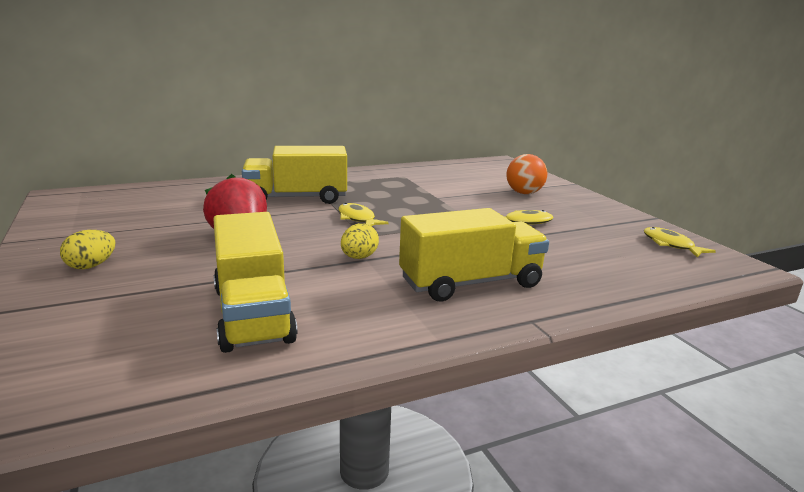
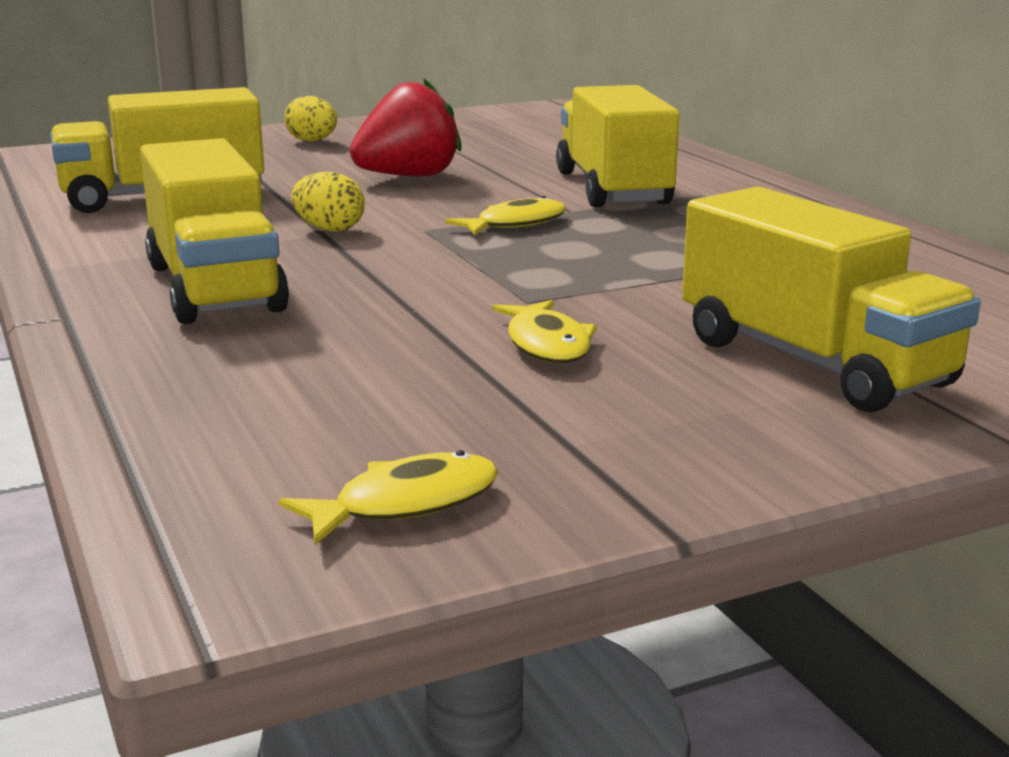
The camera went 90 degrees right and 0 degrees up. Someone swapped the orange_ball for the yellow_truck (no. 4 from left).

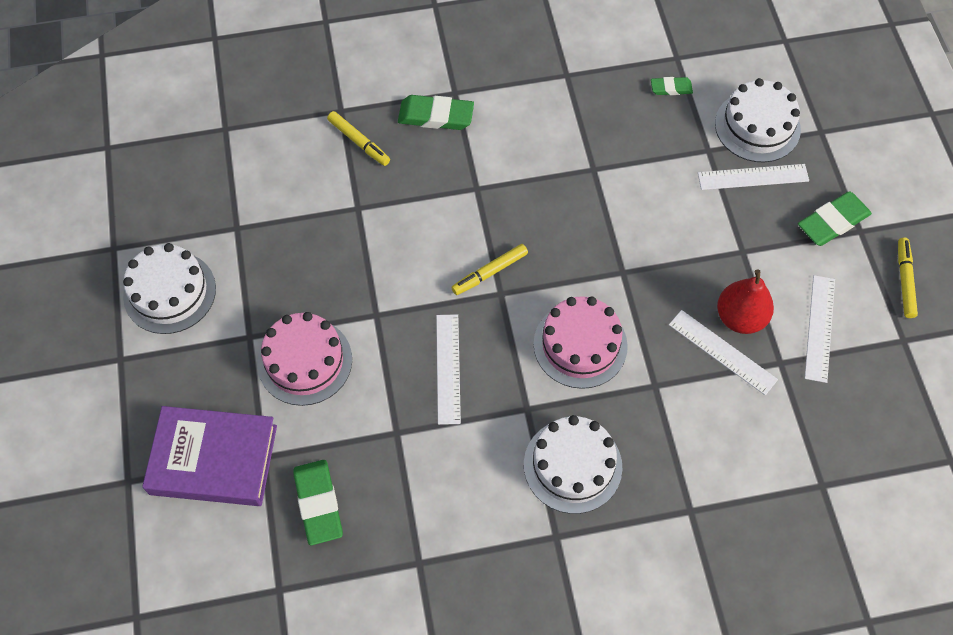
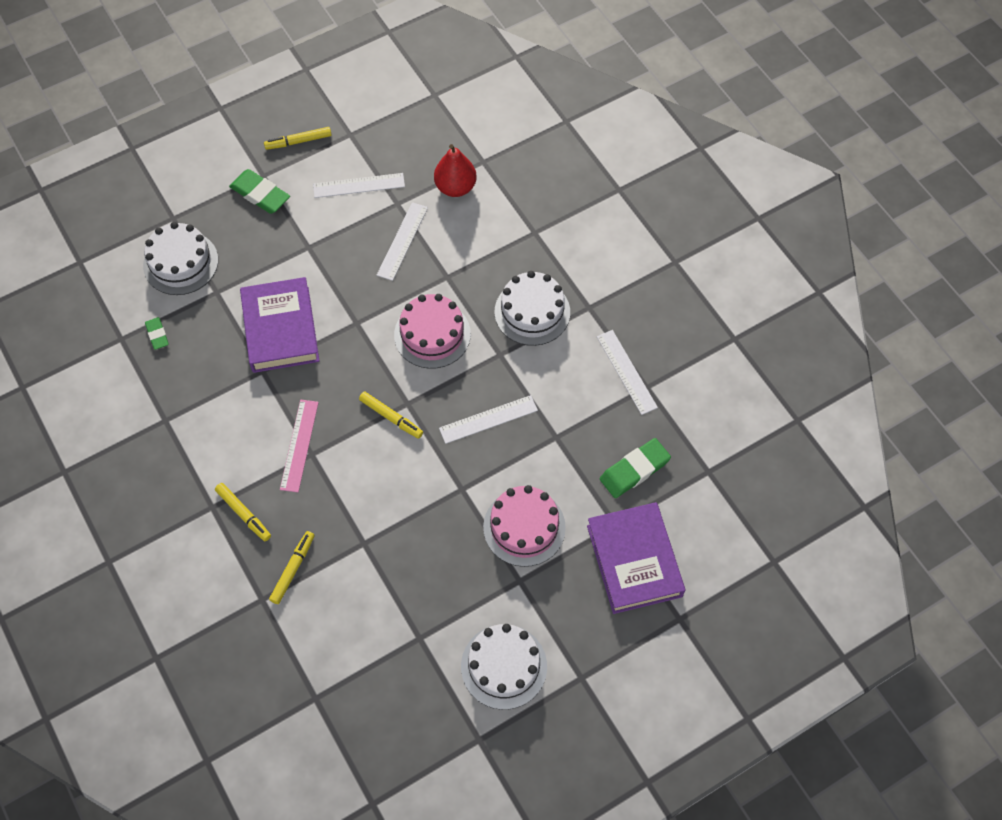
The camera went 110 degrees left and 0 degrees up. Someone swapped the green_eraser (no. 2 from left) for the yellow_marker (no. 1 from left). Someone carried the white_ruler (no. 3 from left in the first image). Someone carried the red_pear. Someone put down the purple_book (no. 1 from left). Someone put down the pink_ruler.

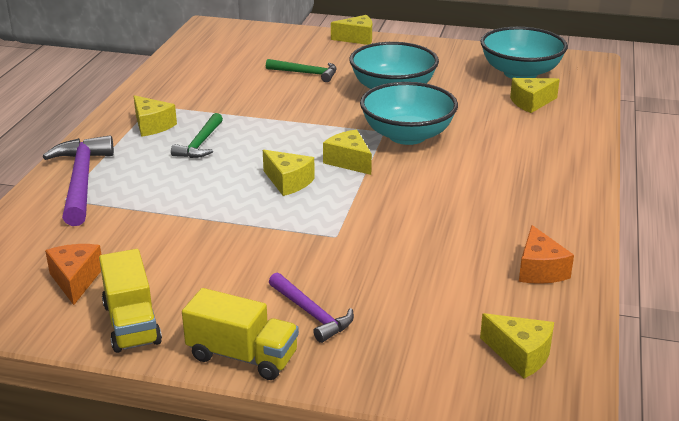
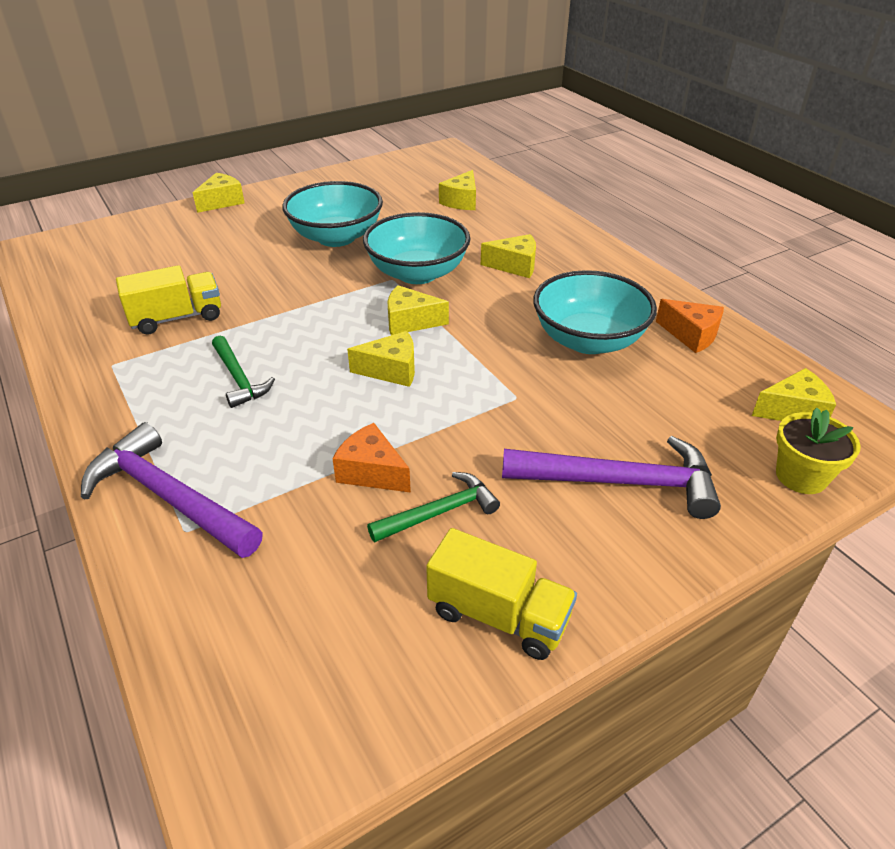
The camera went 45 degrees left and 10 degrees up. Someone carried the turquoise_bowl (no. 3 from left). Someone carried the green_hammer (no. 2 from left). Someone carried the yellow_cheese (no. 1 from left in the first image). Someone carried the orange_cheese (no. 1 from left). Someone scaled the purple_hammer (no. 2 from left) by 1.67. Someone carried the yellow_truck (no. 2 from left in the first image). Someone put down the yellow_flower_pot.

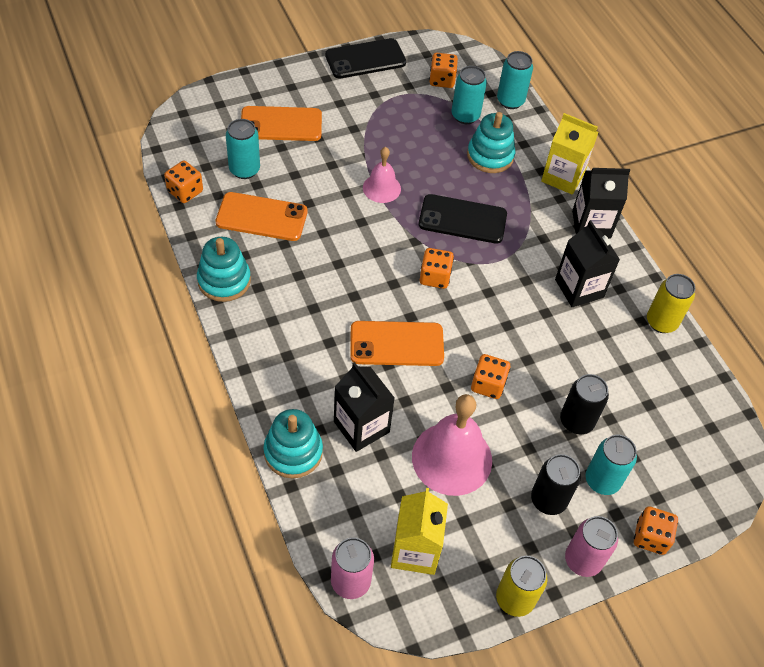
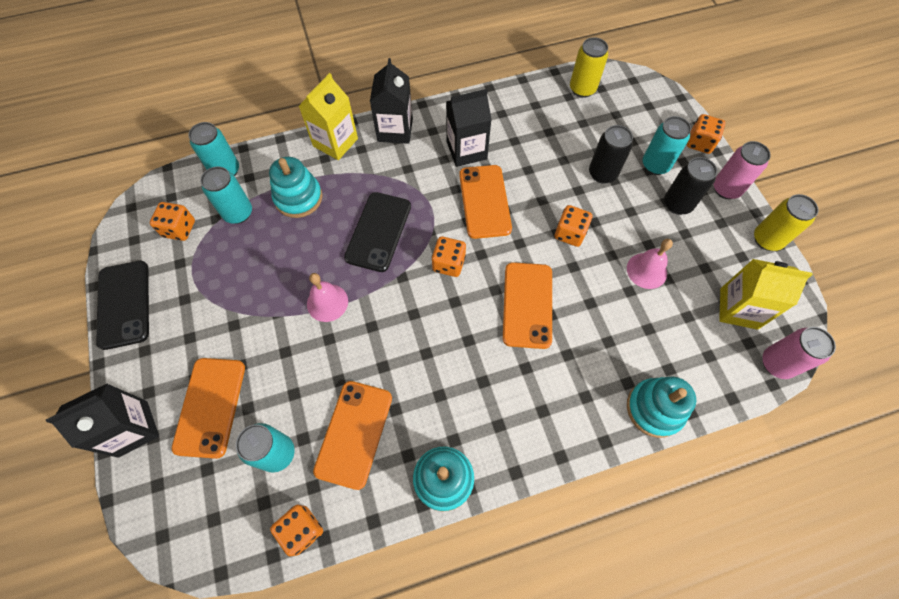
The camera went 80 degrees left and 10 degrees up. Someone carried the yellow_can (no. 2 from left in the first image). Someone carried the black_carton (no. 1 from left). Someone scaled the pink_bell (no. 2 from left) by 0.57. Someone put down the orange_phone (no. 3 from left).

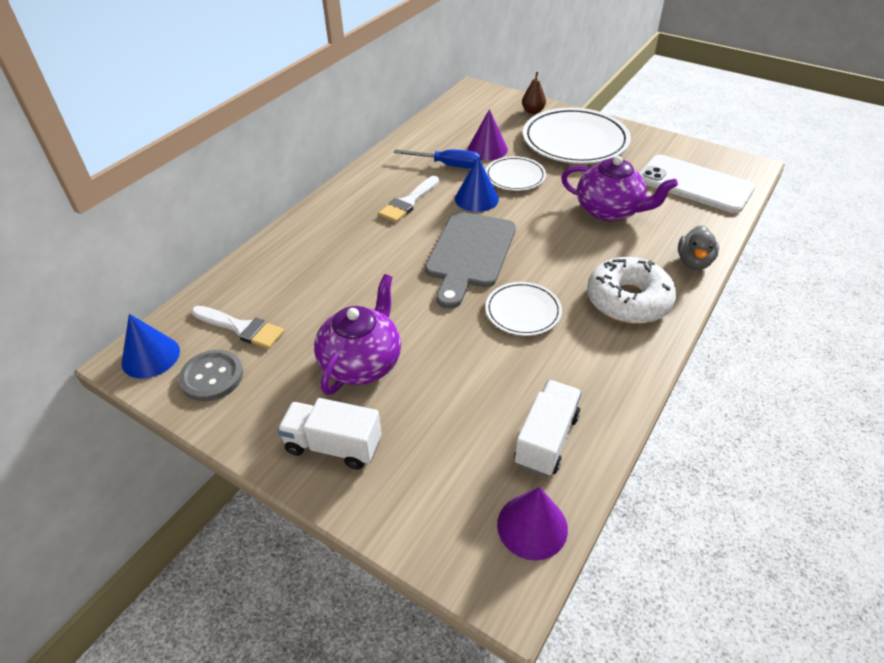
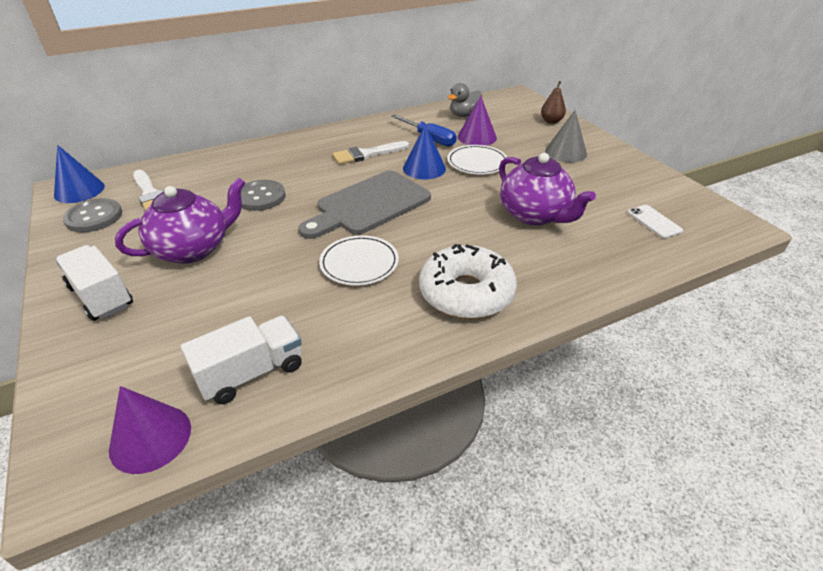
The camera went 30 degrees right and 5 degrees down. Someone swapped the white_plate (no. 3 from left) for the grey_cone. Someone scaled the white_phone by 0.43. Someone carried the grey_duck. Someone put down the grey_button (no. 2 from left).

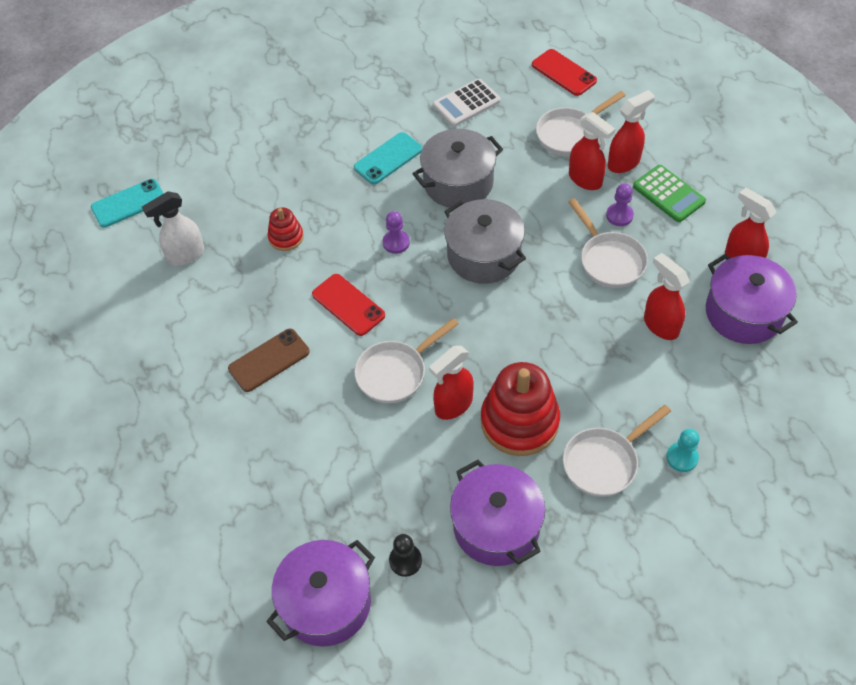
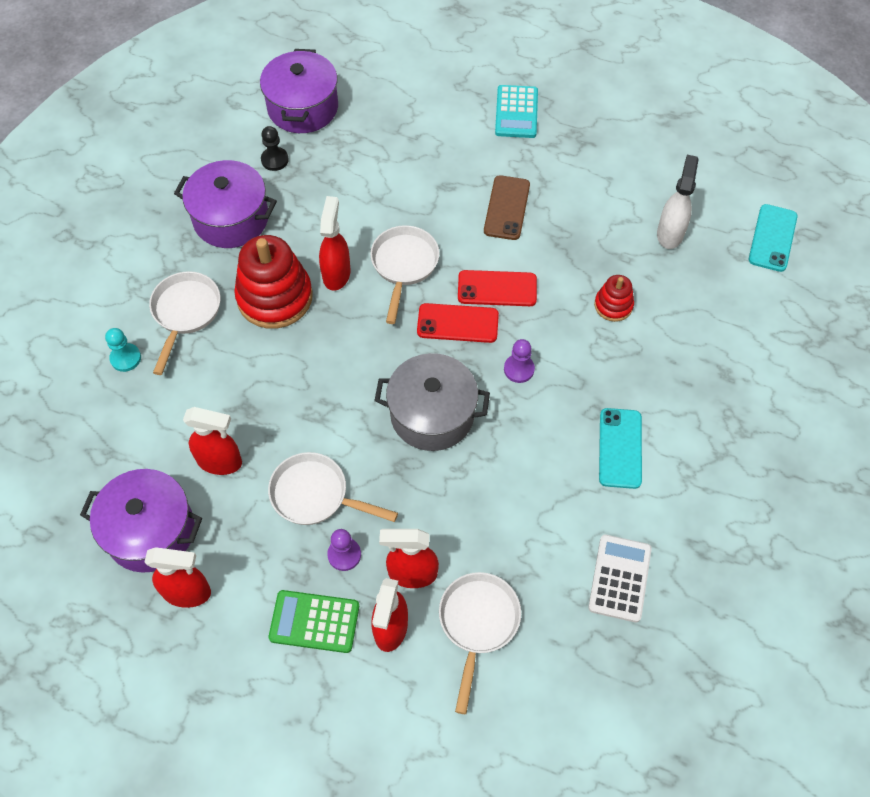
The camera went 135 degrees right and 5 degrees up. Someone carried the red_phone (no. 2 from left in the first image). Someone took away the grey_pot (no. 1 from left). Someone put down the turquoise_calculator.

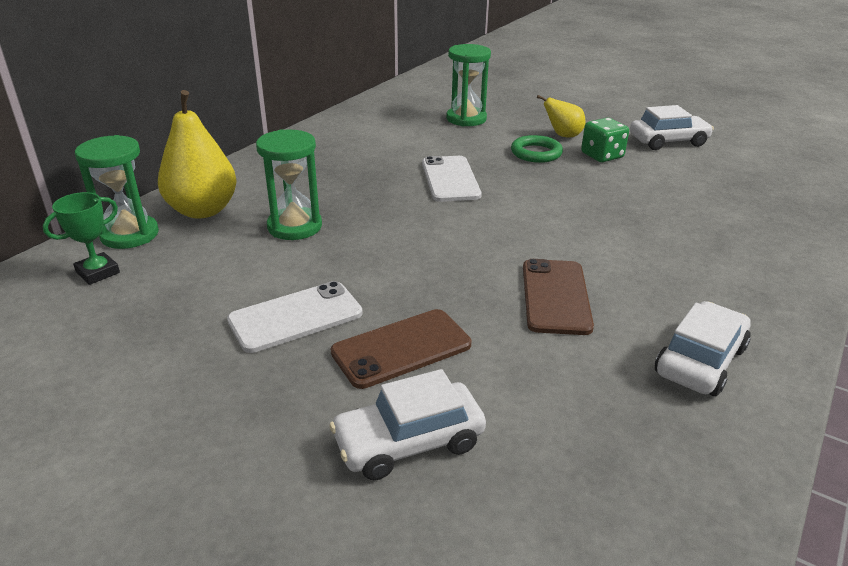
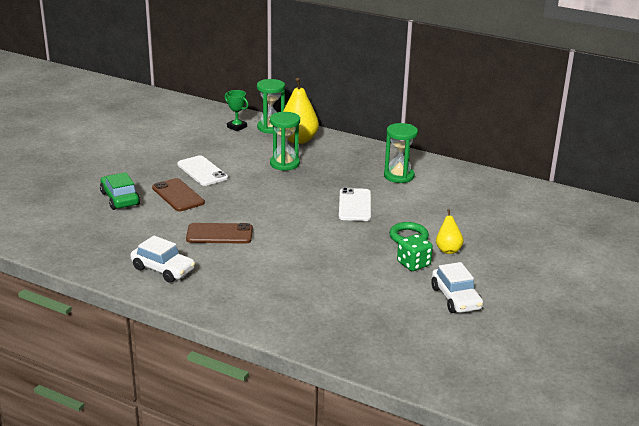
The camera went 85 degrees right and 5 degrees down. Someone carried the green_hourglass (no. 3 from left). Someone rotated the white_phone (no. 2 from left) by 75 degrees counterclockwise. Someone repainted the white_car (no. 1 from left), which became the green_car.

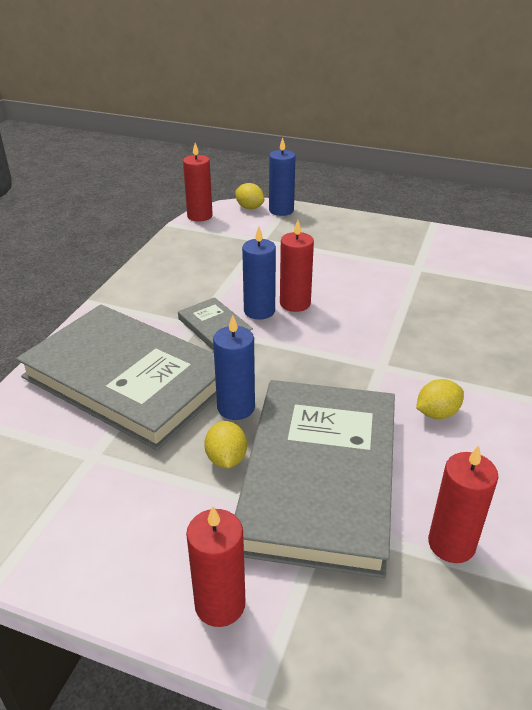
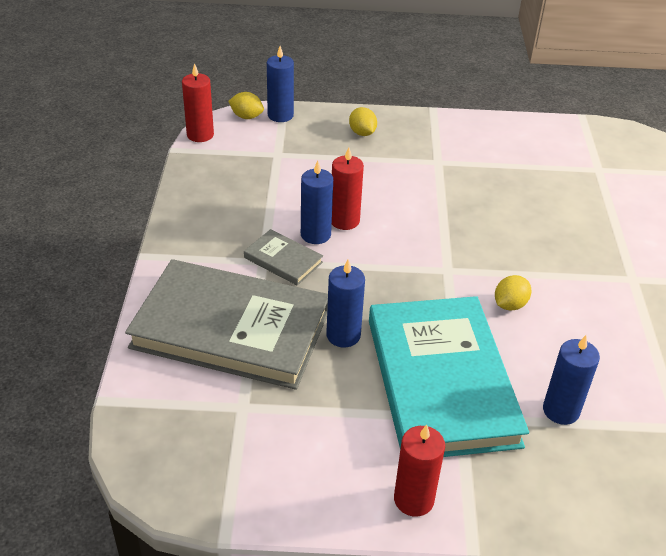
The camera went 20 degrees left and 5 degrees up. Someone repainted the grey_book (no. 3 from left), which became the turquoise_book. Someone carried the yellow_lemon (no. 1 from left in the first image). Someone repainted the red_candle (no. 4 from left), which became the blue_candle (no. 4 from left).

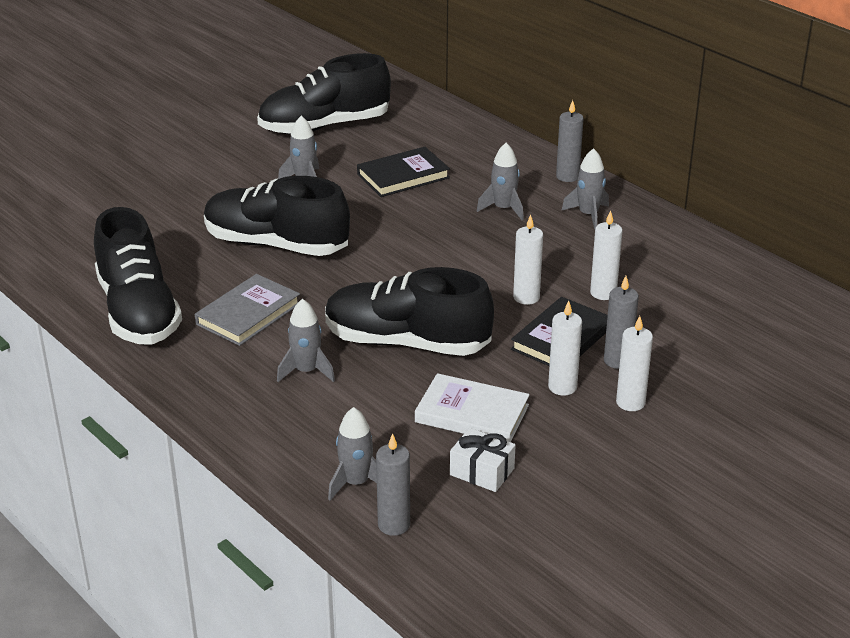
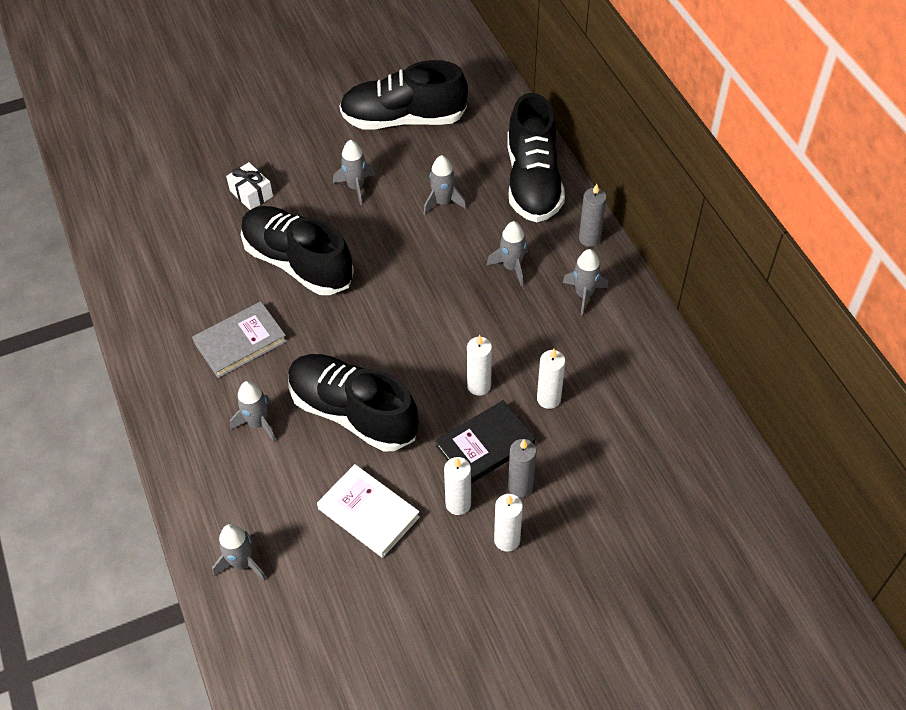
The camera went 20 degrees right and 20 degrees up. Someone swapped the black_book (no. 1 from left) for the grey_rocket (no. 4 from left). Someone carried the black_shoe (no. 1 from left in the first image). Someone carried the white_gift. Someone took away the grey_candle (no. 1 from left).

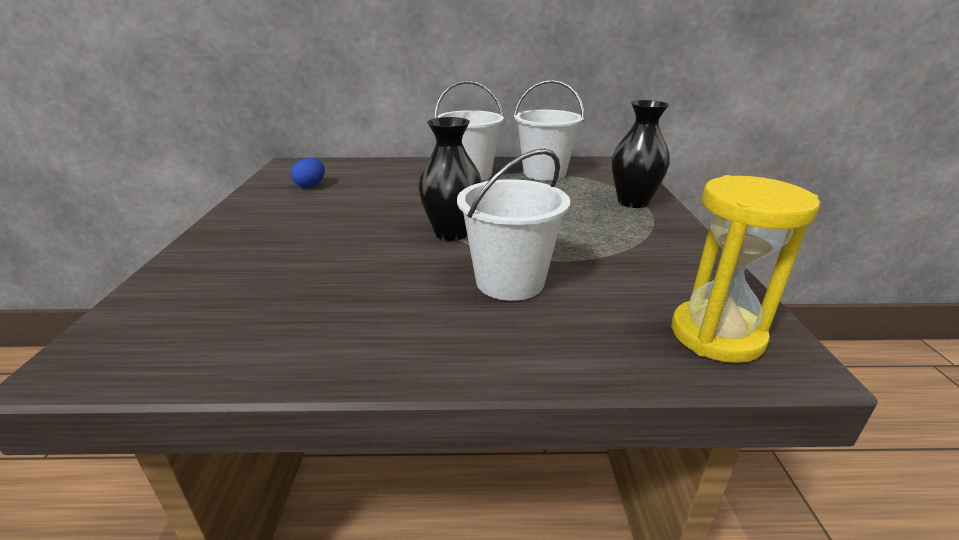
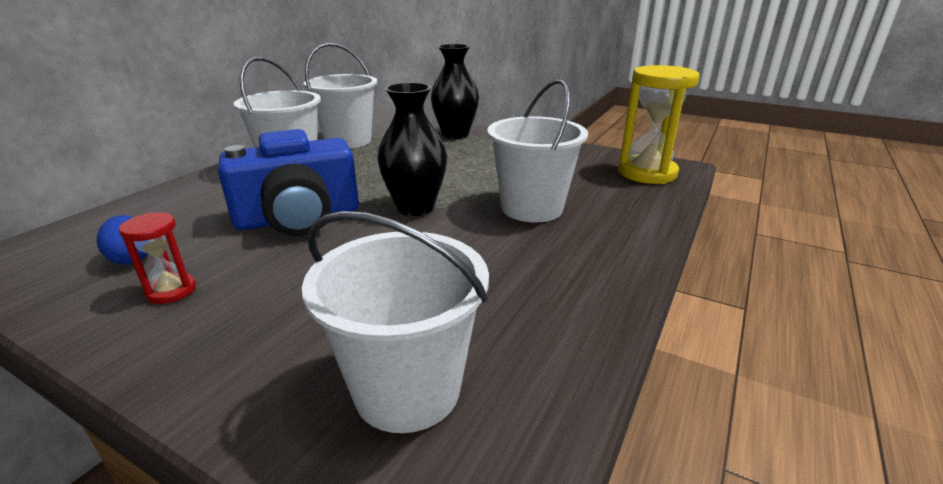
The camera went 60 degrees left and 0 degrees up. Someone put down the blue_camera. Someone put down the white_bucket (no. 3 from left). Someone put down the red_hourglass.

